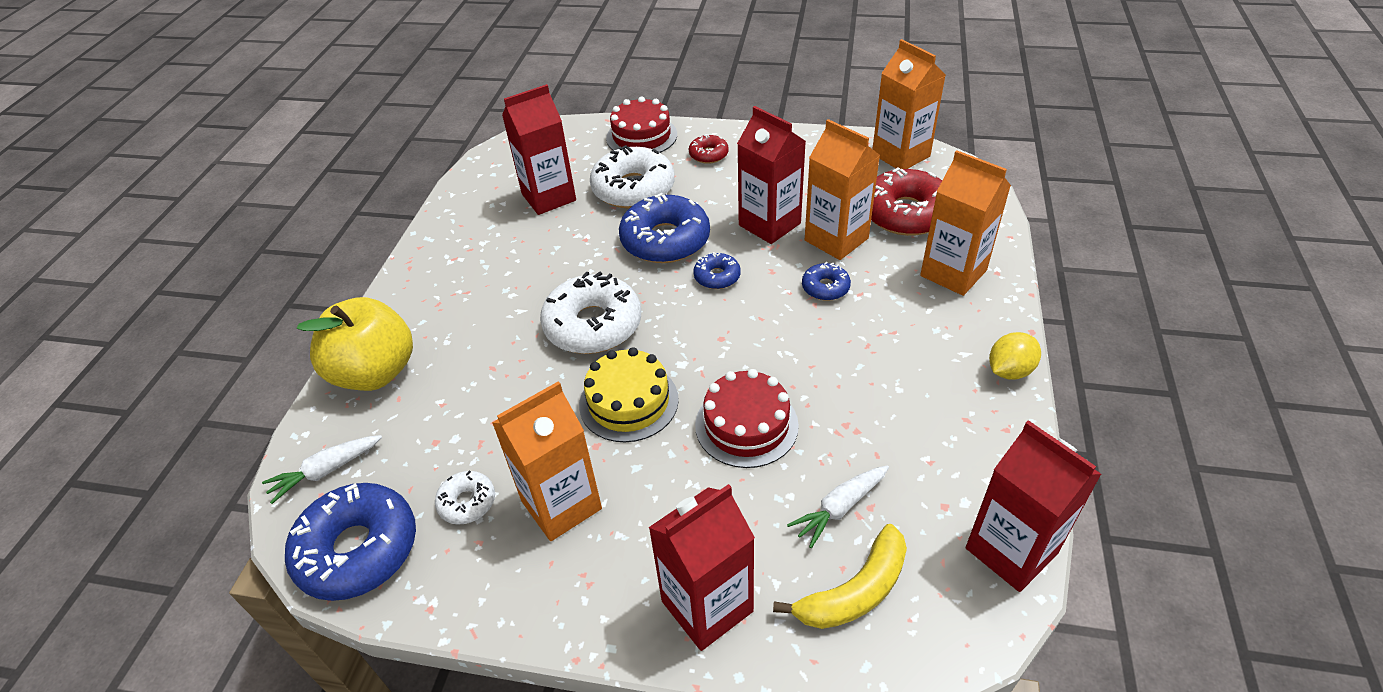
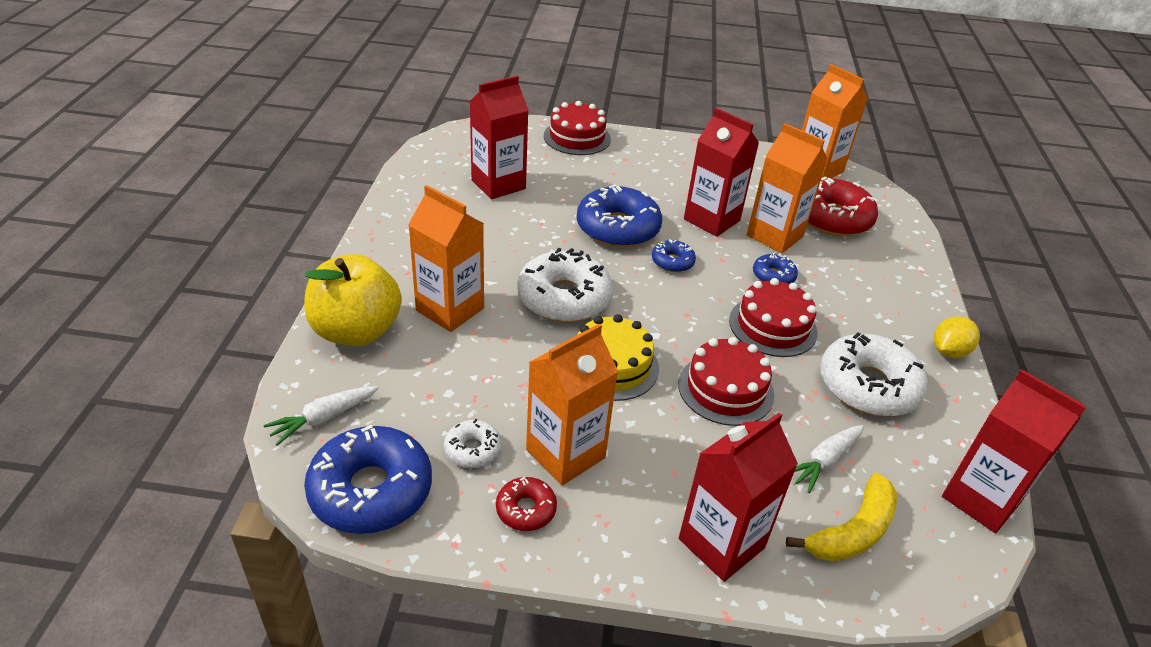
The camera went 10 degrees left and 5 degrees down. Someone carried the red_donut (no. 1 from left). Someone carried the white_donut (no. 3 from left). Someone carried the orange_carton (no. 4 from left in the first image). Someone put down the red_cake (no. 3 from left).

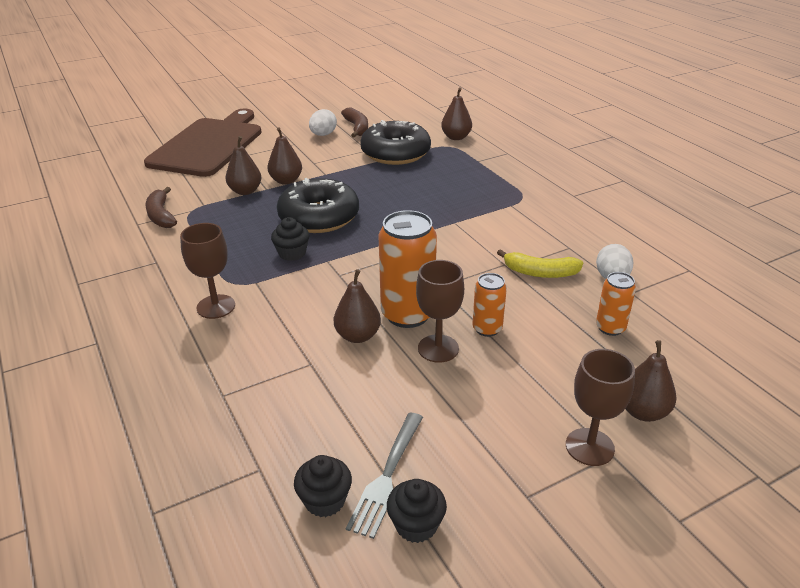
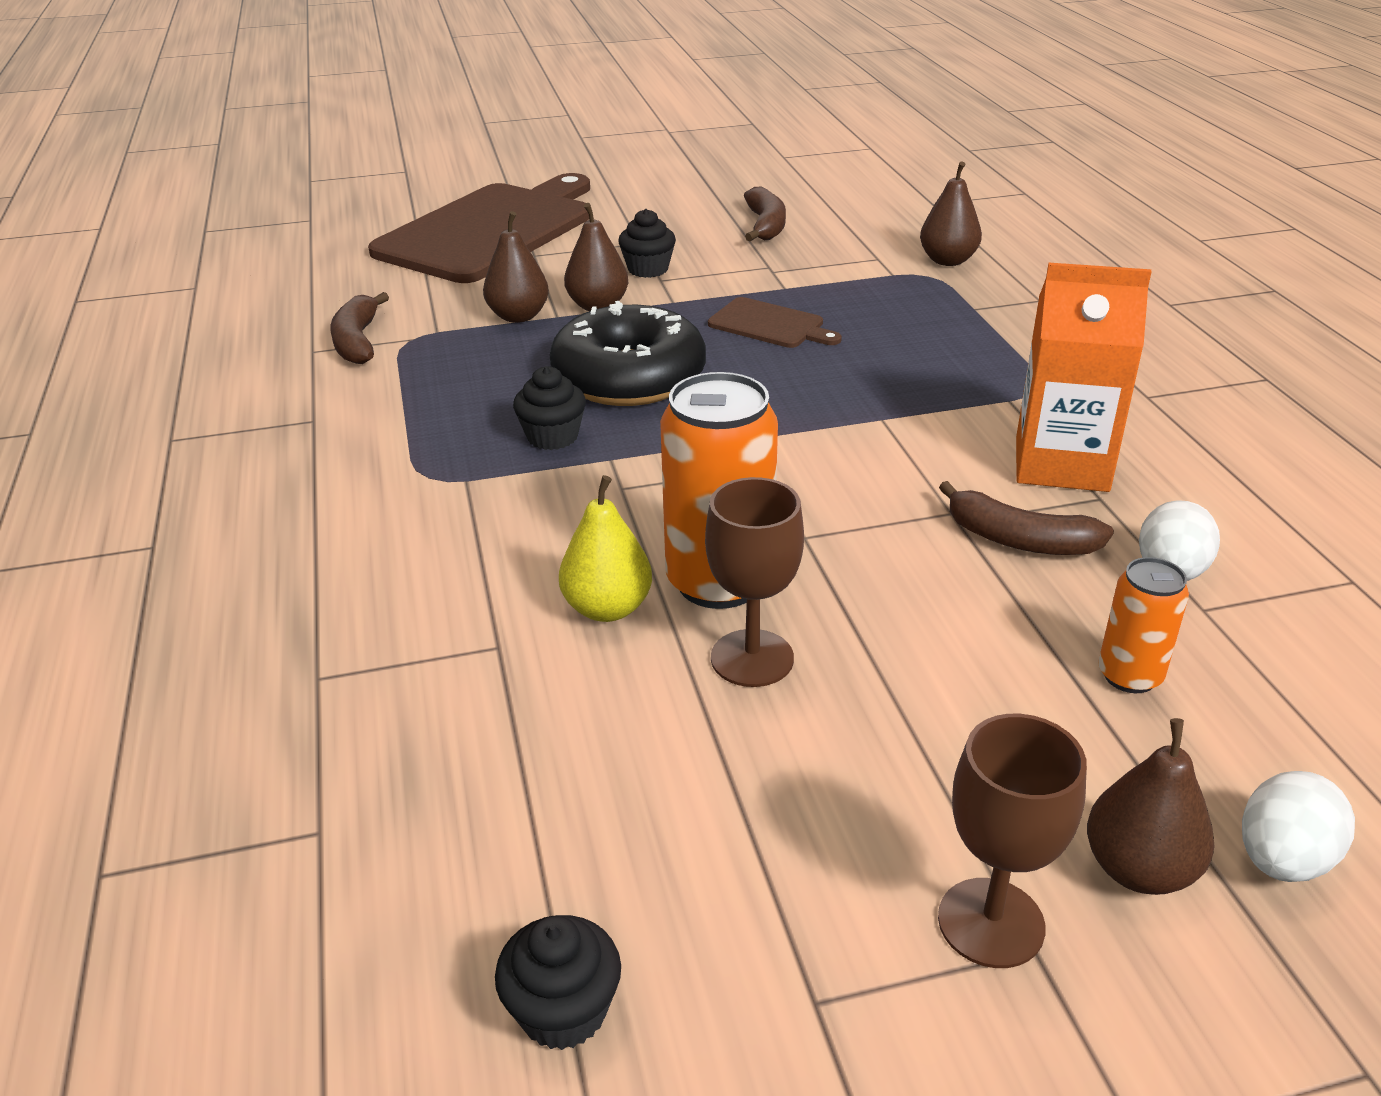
The camera went 15 degrees right and 0 degrees up. Someone carried the white_egg (no. 1 from left in the first image). Someone took away the black_donut (no. 2 from left). Someone took away the brown_goblet (no. 1 from left). Someone repainted the yellow_banana, which became the brown_banana (no. 3 from left). Someone repainted the brown_pear (no. 3 from left), which became the yellow_pear. Someone took away the orange_can (no. 2 from left). Someone took away the grey_fork. Someone carried the black_cupcake (no. 2 from left in the first image). Someone put down the orange_carton. Someone put down the brown_cutting_board (no. 2 from left).

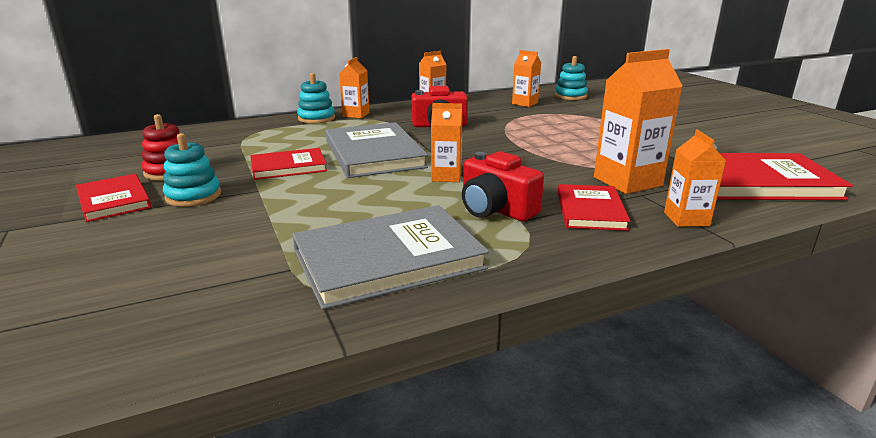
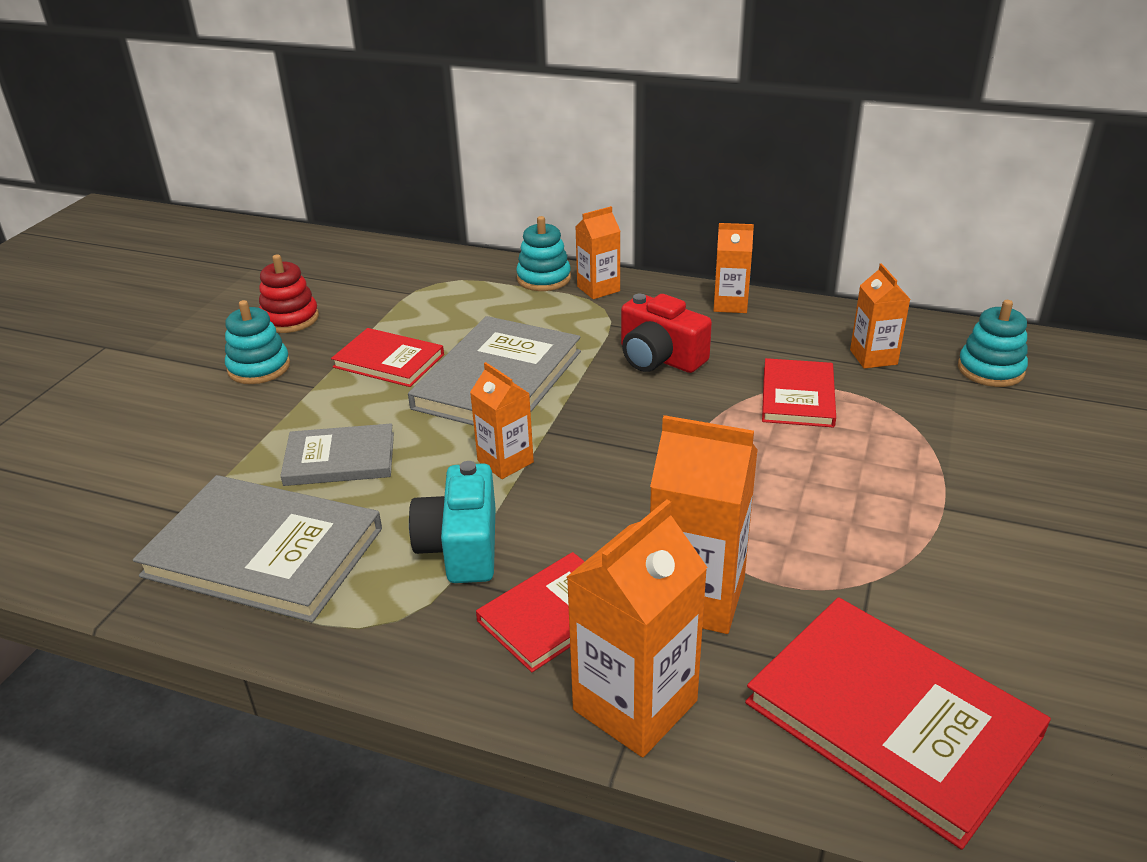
The camera went 45 degrees right and 10 degrees up. Someone scaled the orange_carton (no. 6 from left in the first image) by 1.67. Someone repainted the red_camera (no. 2 from left), which became the turquoise_camera. Someone carried the red_book (no. 1 from left in the first image). Someone put down the grey_book (no. 2 from left).

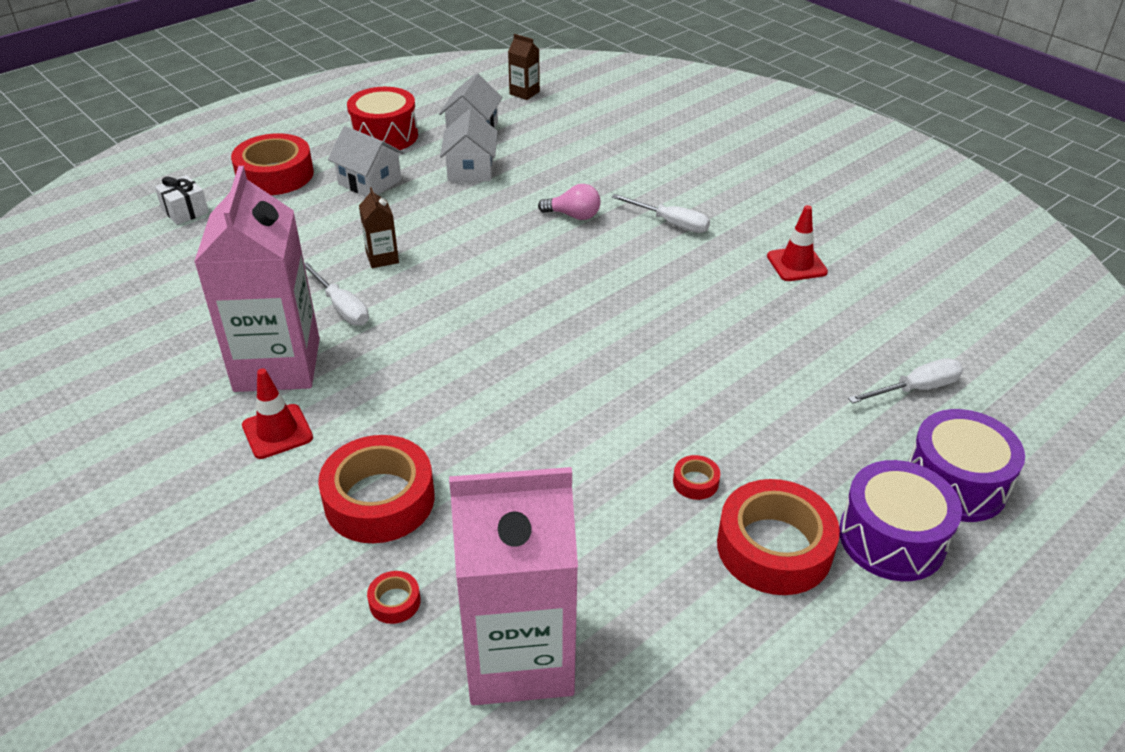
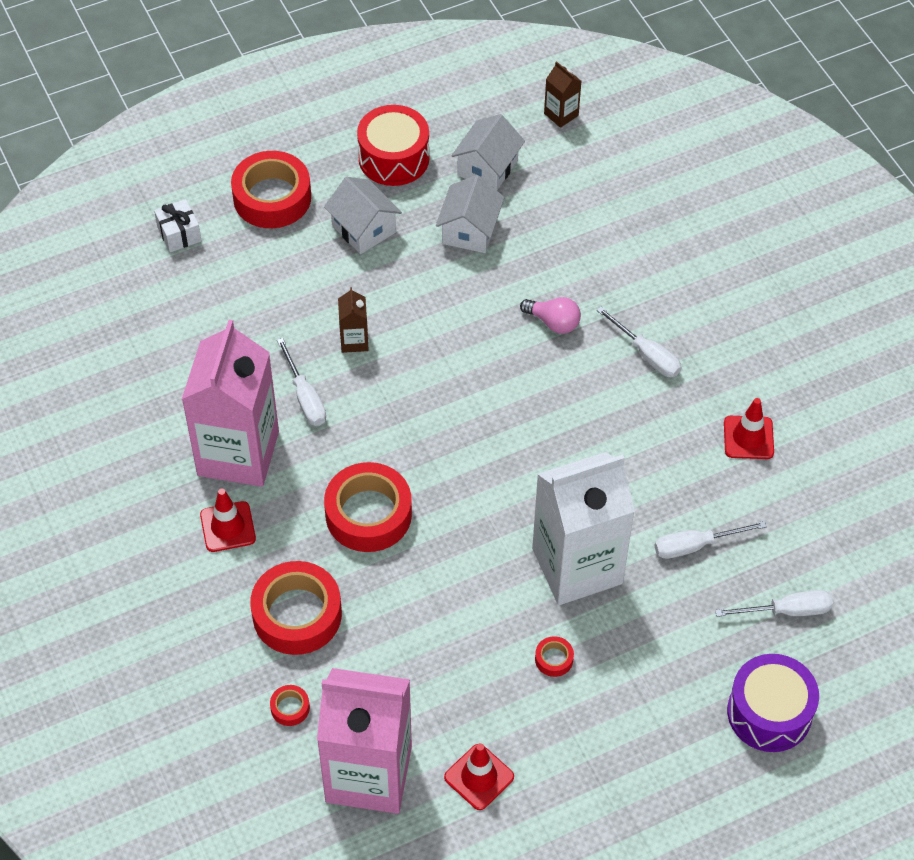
The camera went 15 degrees right and 15 degrees up. Someone took away the purple_drum (no. 1 from left). Someone carried the red_tape (no. 5 from left in the first image). Someone put down the white_carton. Someone put down the white_screwdriver (no. 3 from left). Someone put down the red_traffic_cone (no. 2 from left).

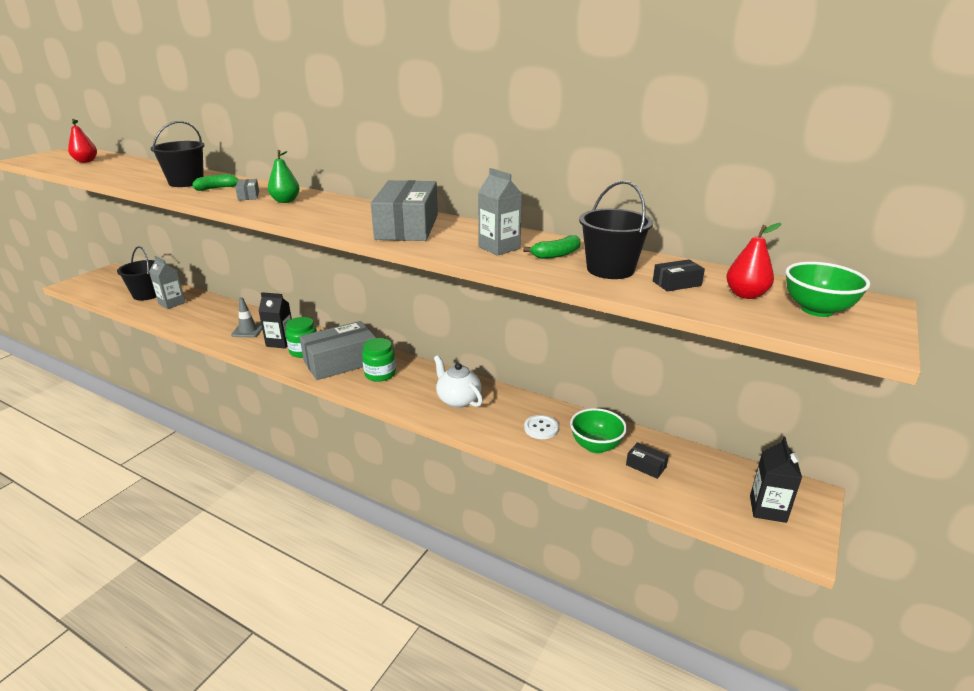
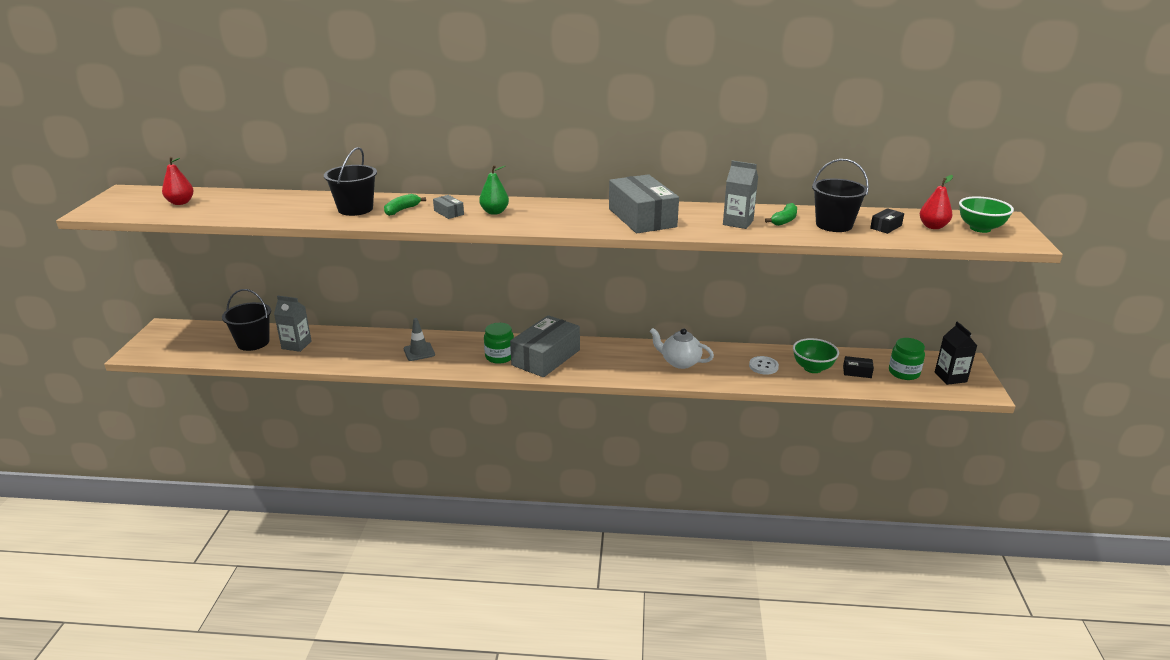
The camera went 25 degrees left and 0 degrees up. Someone took away the black_carton (no. 1 from left). Someone carried the green_jar (no. 2 from left).

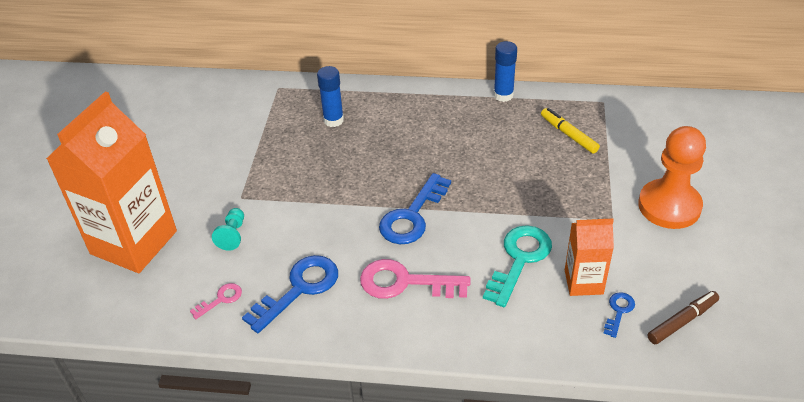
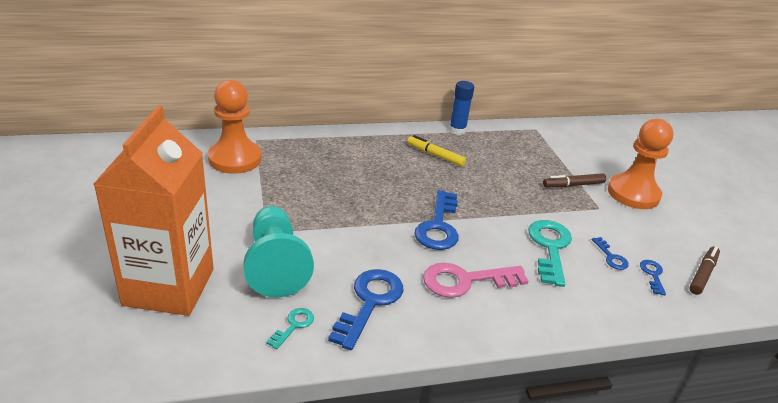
The camera went 25 degrees left and 10 degrees down. Someone took away the blue_glue_stick (no. 1 from left). Someone carried the yellow_marker. Someone scaled the turquoise_pawn by 2.19. Someone swapped the orange_carton (no. 2 from left) for the blue_key (no. 3 from left). Someone repainted the pink_key (no. 1 from left), which became the turquoise_key (no. 1 from left). Someone put down the orange_pawn (no. 1 from left). Someone put down the brown_marker (no. 1 from left).

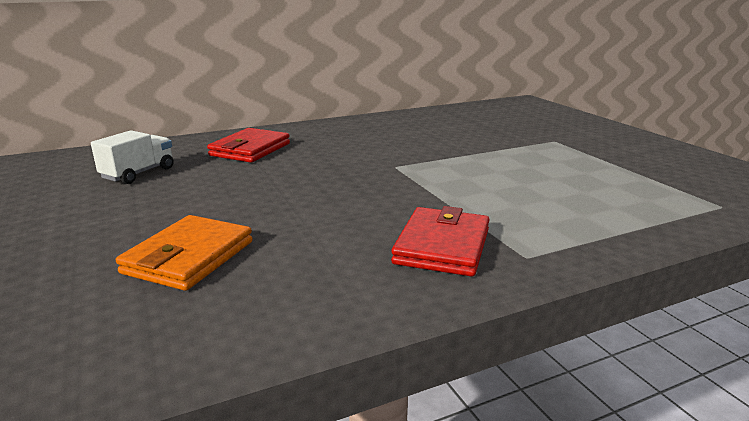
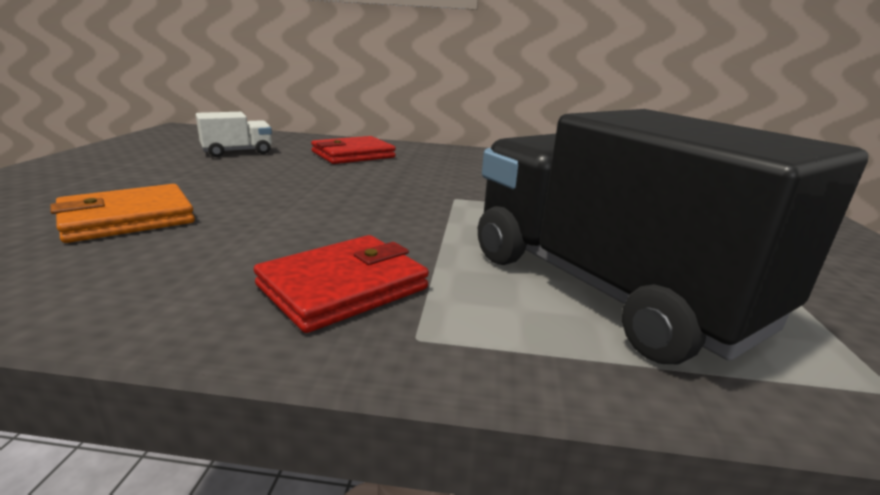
The camera went 30 degrees right and 0 degrees up. Someone put down the black_truck.

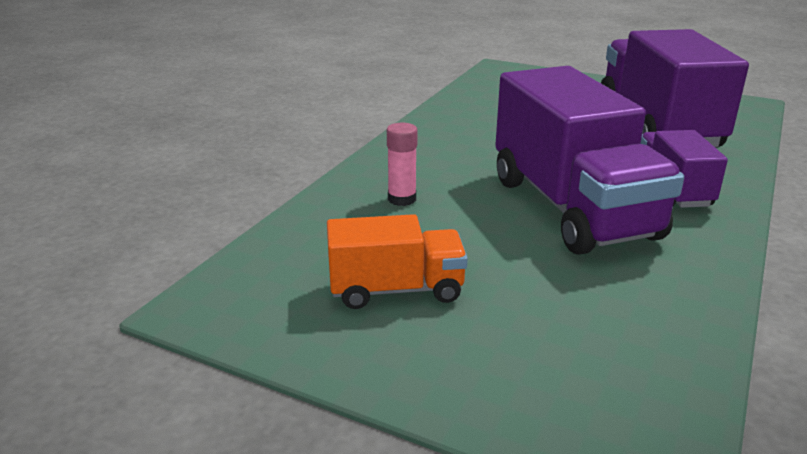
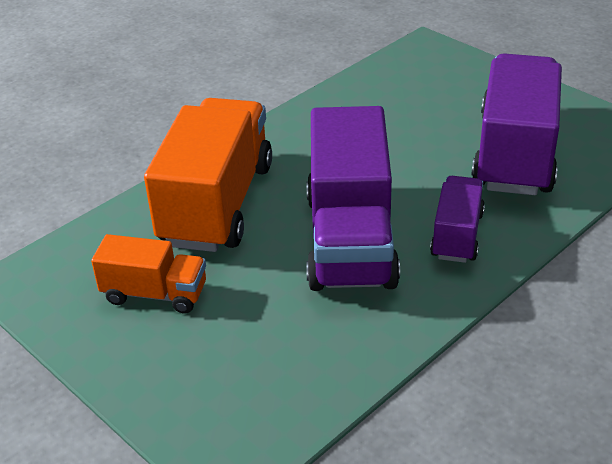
The camera went 20 degrees right and 10 degrees up. Someone swapped the pink_glue_stick for the orange_truck (no. 2 from left).

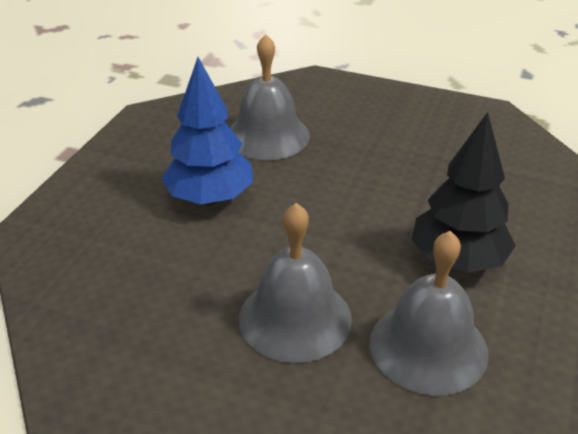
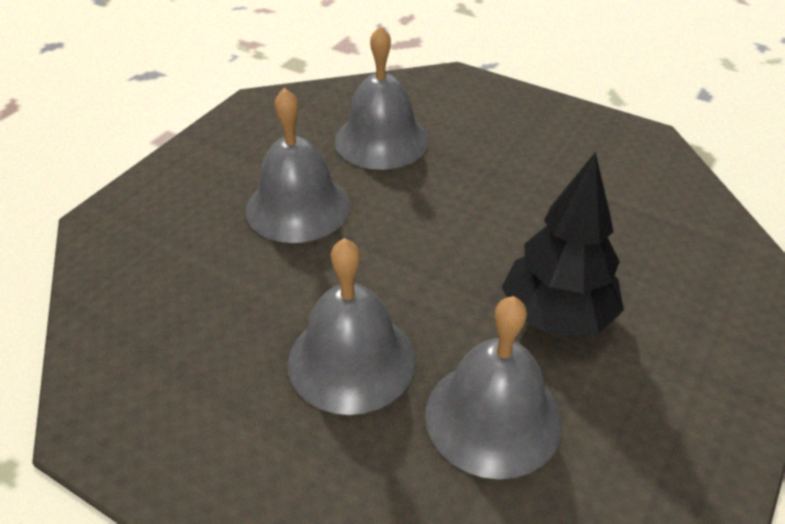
The camera went 10 degrees right and 5 degrees up. Someone swapped the blue_tree for the grey_bell (no. 1 from left).

